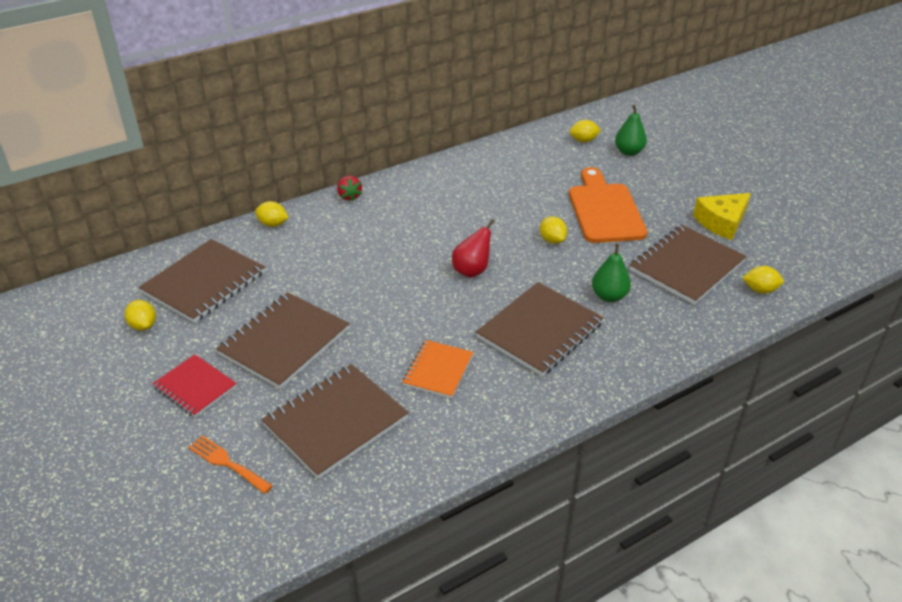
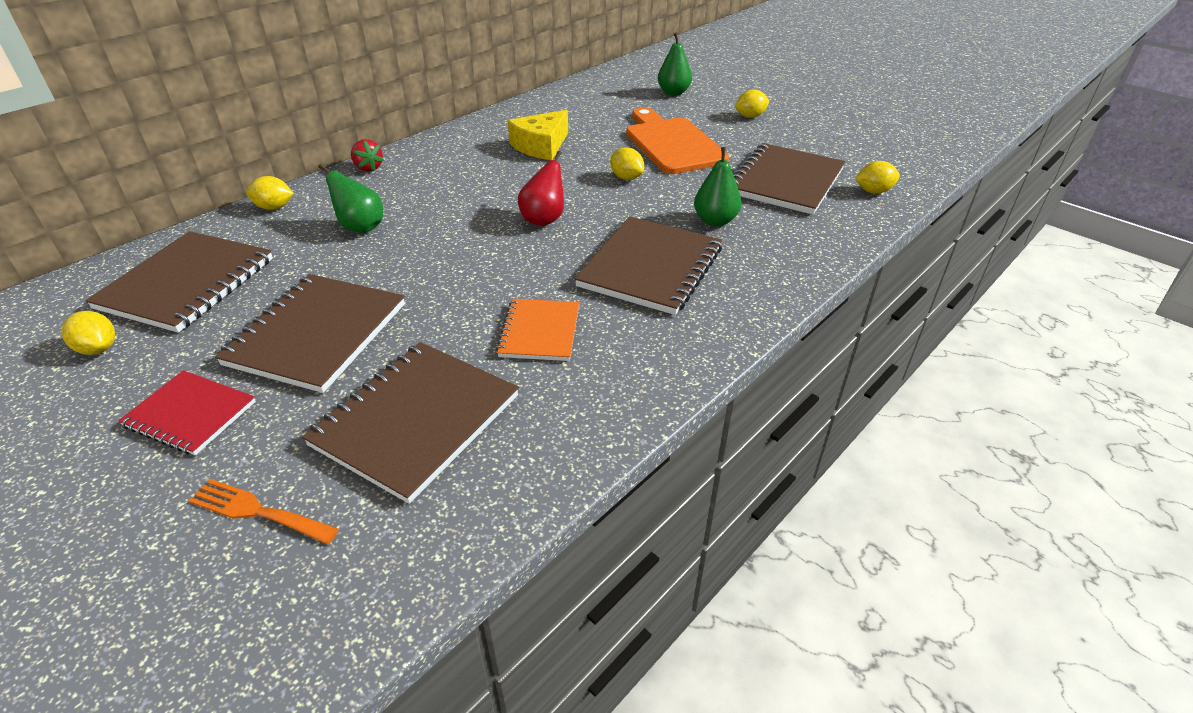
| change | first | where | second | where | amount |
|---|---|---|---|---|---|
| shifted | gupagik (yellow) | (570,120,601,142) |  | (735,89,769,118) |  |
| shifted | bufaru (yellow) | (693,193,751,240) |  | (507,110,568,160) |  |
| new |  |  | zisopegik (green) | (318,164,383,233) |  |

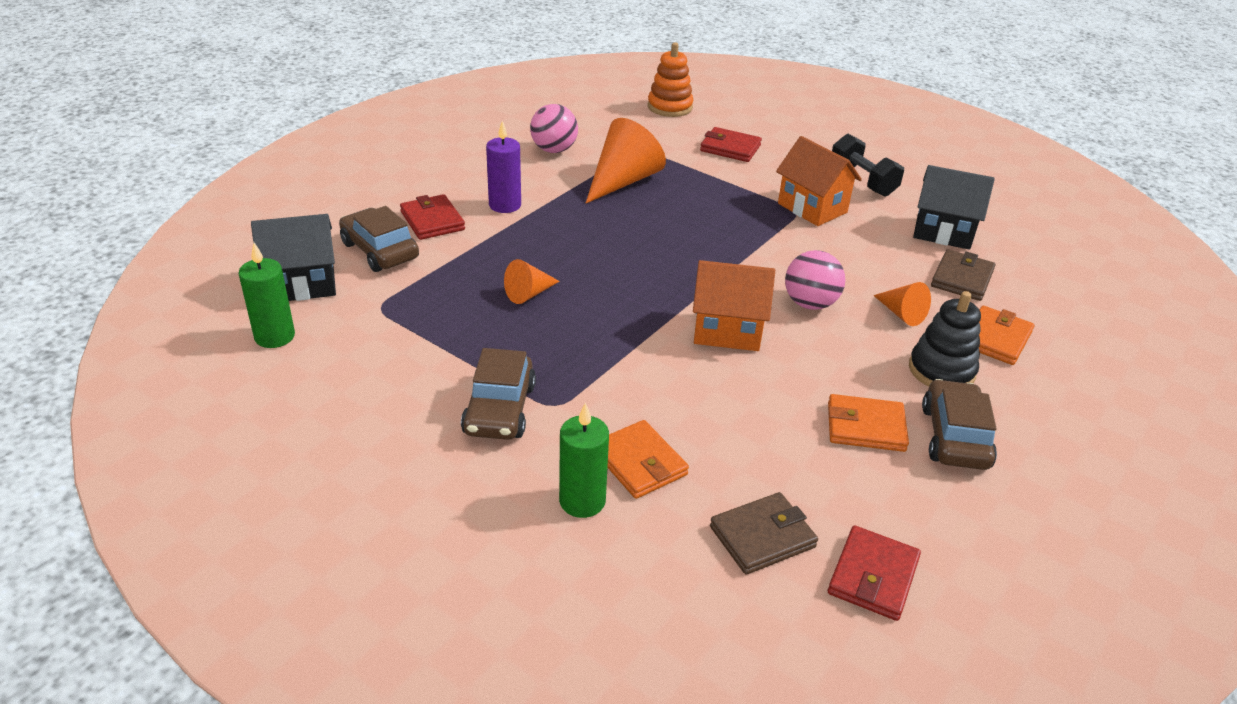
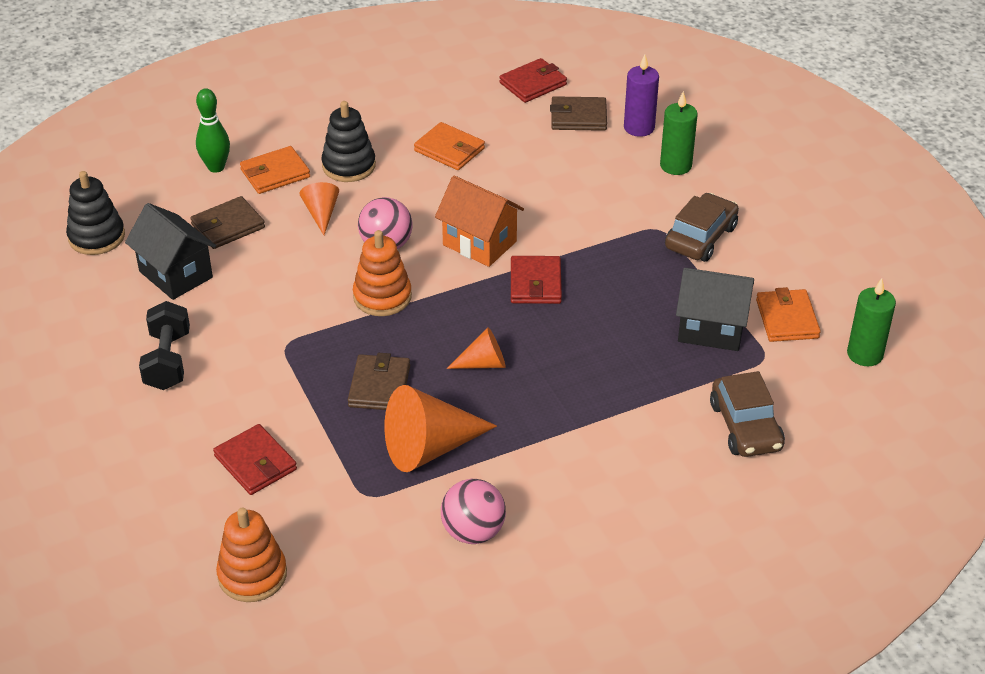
| change | first | where | second | where | amount |
|---|---|---|---|---|---|
| shifted | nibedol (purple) | (486,121,521,213) |  | (624,54,659,137) |  |
| gone | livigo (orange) | (776,136,862,226) |  |  |  |
| shifted | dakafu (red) | (400,194,465,240) |  | (511,256,562,304) |  |
| shifted | livigo (black) | (251,214,336,301) |  | (676,268,754,351) |  |
| shifted | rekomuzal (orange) | (504,259,560,304) |  | (447,327,505,369) |  |
| gone | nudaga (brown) | (922,379,997,470) |  |  |  |
| shifted | dakafu (orange) | (607,420,689,499) |  | (756,287,821,342) |  |
| new |  |  | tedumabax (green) | (196,88,230,173) |  |
| new |  |  | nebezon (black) | (66,171,125,255) |  |
| new |  |  | nebezon (orange) | (353,230,412,316) |  |
| new |  |  | dakafu (brown) | (348,353,410,410) |  |

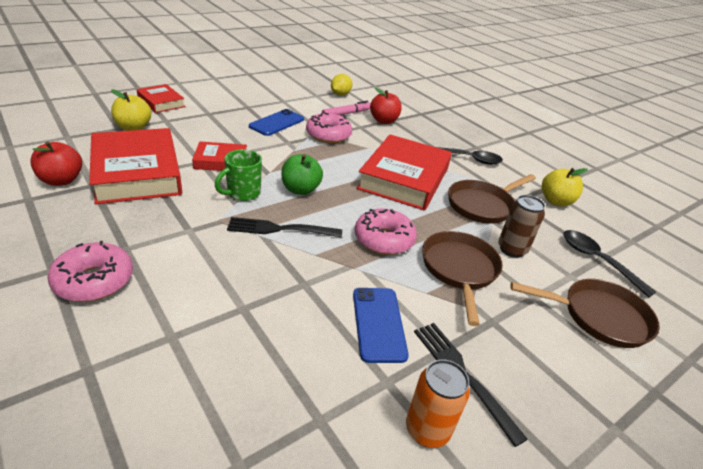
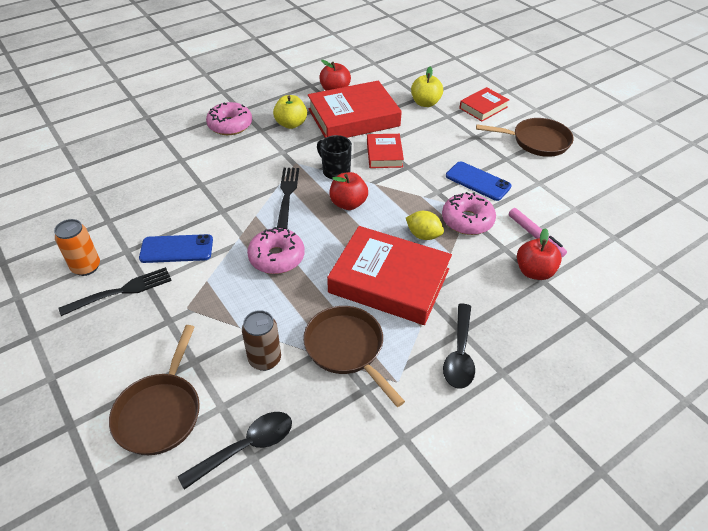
| change | first | where | second | where | amount |
|---|---|---|---|---|---|
| shifted | gupagik (yellow) | (331,74,352,96) |  | (406,211,444,240) |  |
| repainted | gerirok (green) | (215,149,262,201) | gerirok (black) | (317,135,352,179) |  |
| repainted | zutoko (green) | (281,154,323,195) | zutoko (red) | (329,172,368,210) |  |
| shifted | zutoko (yellow) | (542,168,588,207) |  | (273,95,307,129) |  |
| shifted | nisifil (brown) | (422,231,503,326) |  | (476,118,574,157) |  |

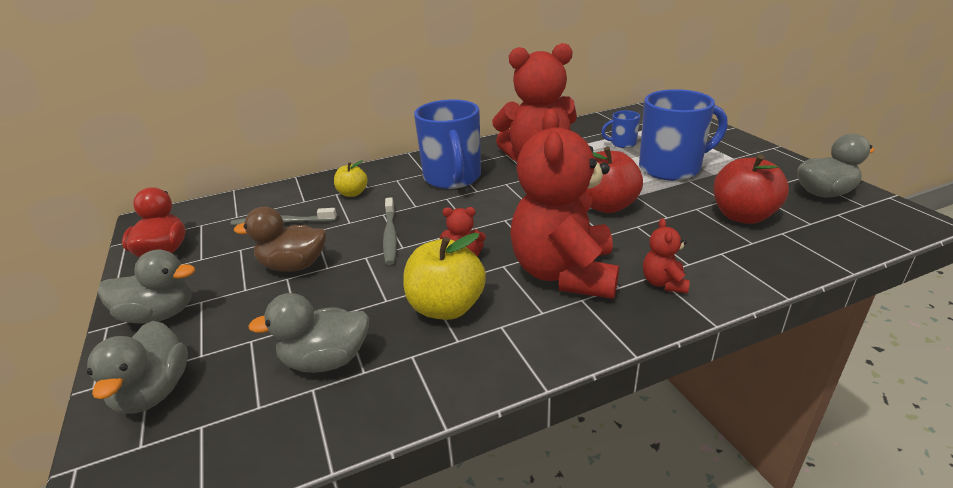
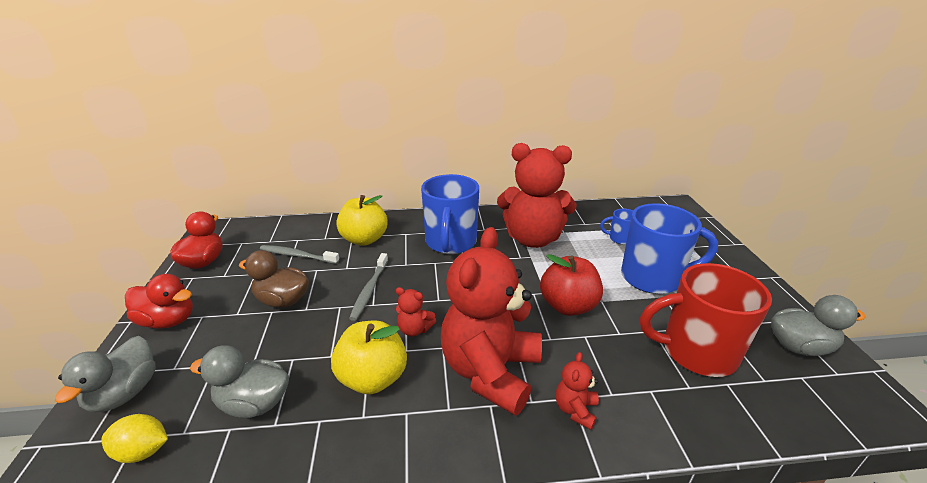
| change | first | where | second | where | amount |
|---|---|---|---|---|---|
| swapped | zutoko (red) | (713,154,789,224) | gerirok (red) | (640,263,772,377) |  |
| scaled | zutoko (yellow) | (334,160,368,197) |  | (336,195,388,246) | x1.74 |
| repainted | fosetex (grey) | (98,249,195,323) | fosetex (red) | (125,274,193,329) |  |
| new |  |  | gupagik (yellow) | (101,414,168,463) |  |

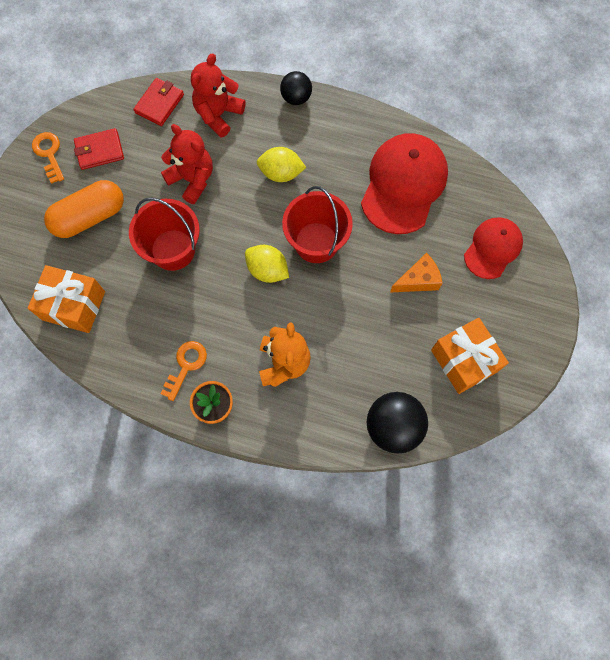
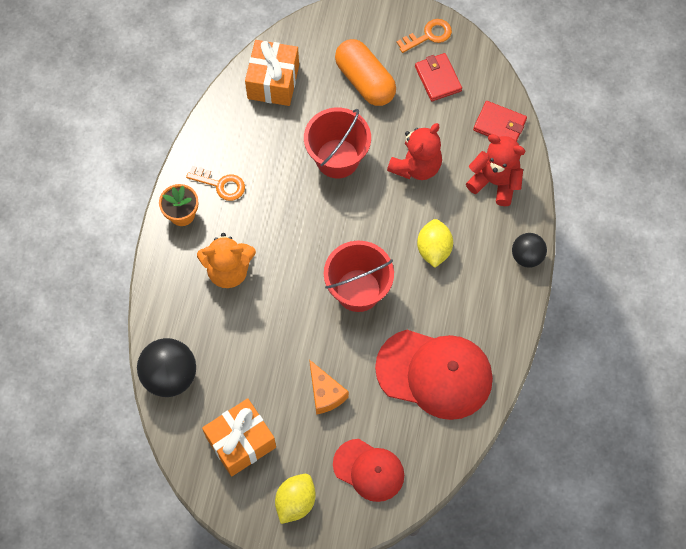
| change | first | where | second | where | amount |
|---|---|---|---|---|---|
| shifted | gupagik (yellow) | (245,245,289,283) |  | (275,474,316,524) |  |

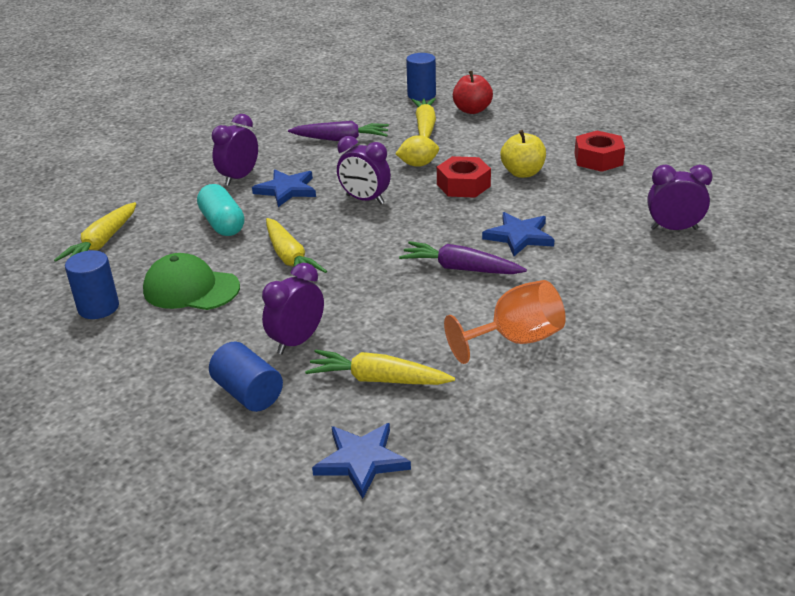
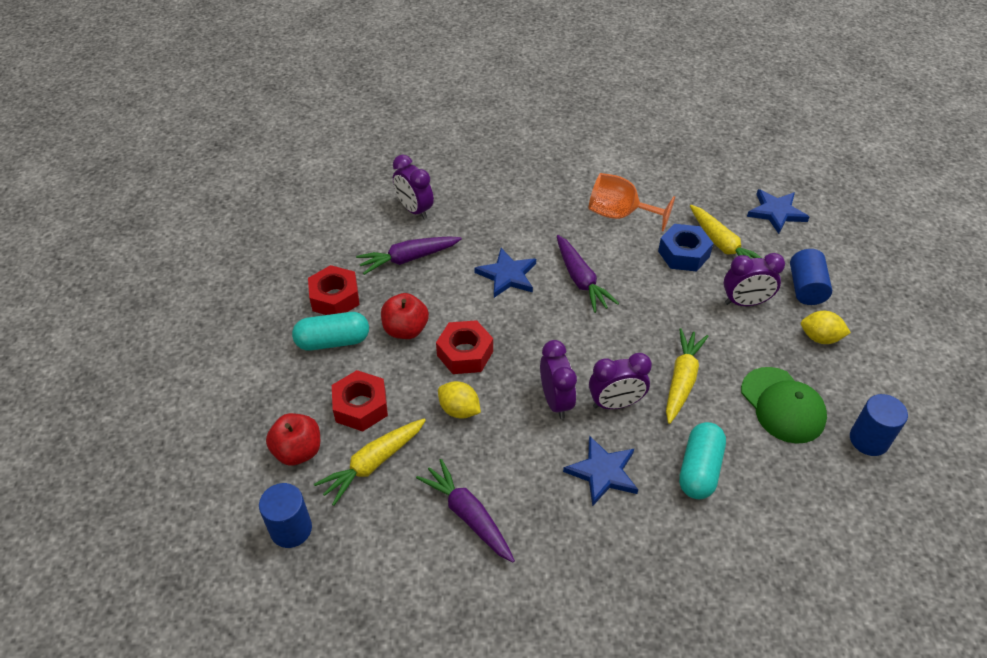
| change | first | where | second | where | amount |
|---|---|---|---|---|---|
| shifted | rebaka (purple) | (212,114,258,186) |  | (589,353,652,409) |  |
| repainted | zutoko (yellow) | (500,130,546,178) | zutoko (red) | (381,293,429,339) |  |
| gone | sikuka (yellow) | (54,202,136,262) |  |  |  |
| new |  |  | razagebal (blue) | (658,224,713,272) |  |
| new |  |  | sikuka (purple) | (356,236,462,275) |  |
| new |  |  | gupagik (yellow) | (801,311,851,344) |  |
| new |  |  | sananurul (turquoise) | (292,312,369,351) |  |
| new |  |  | razagebal (red) | (332,370,388,432) |  |

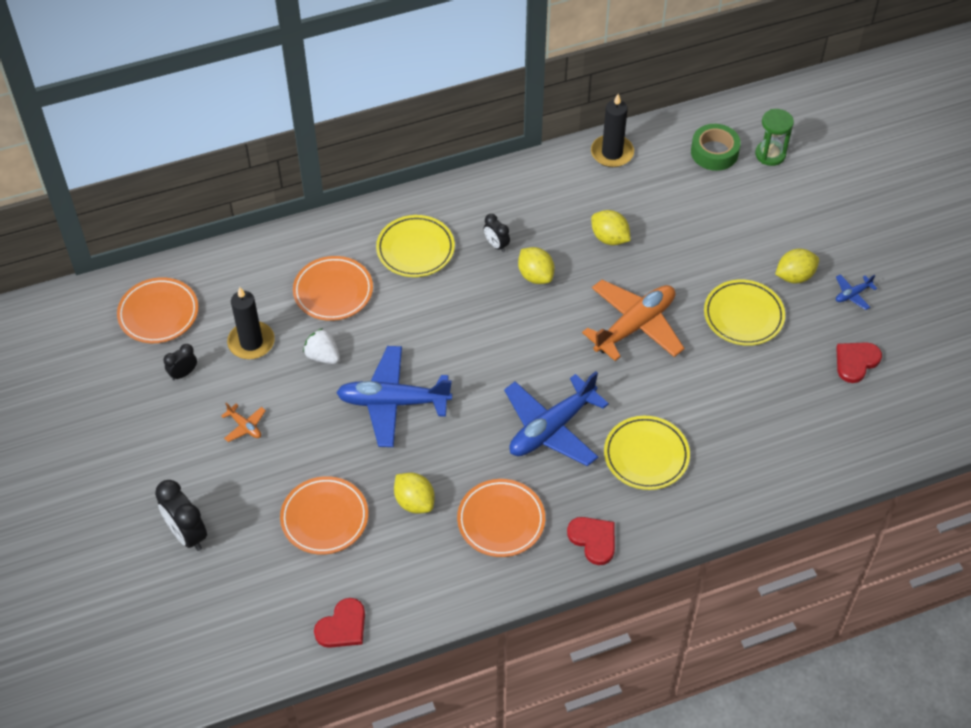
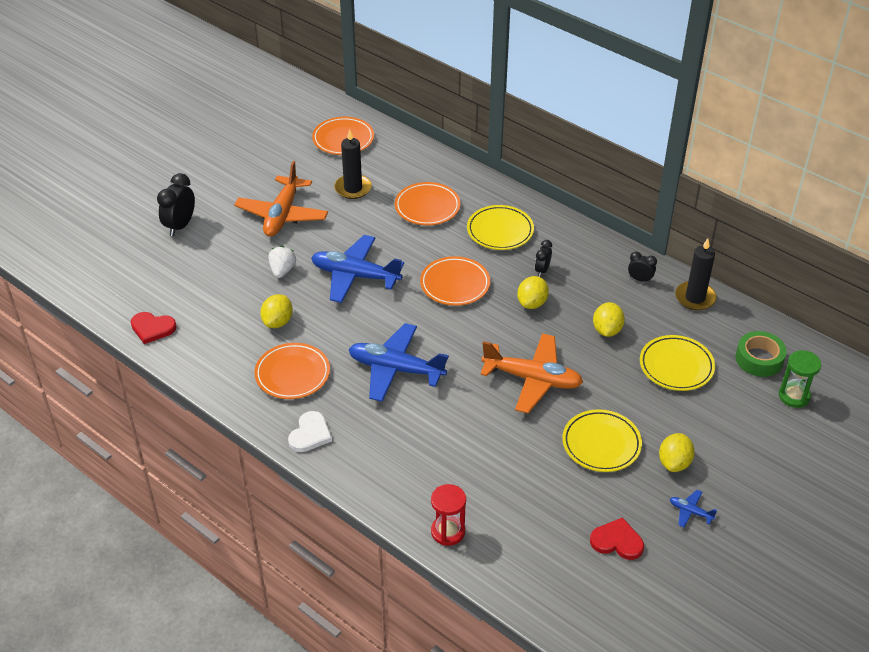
| change | first | where | second | where | amount |
|---|---|---|---|---|---|
| rotated | gupagik (yellow) | (775,249,819,283) |  | (659,433,695,472) | 75 degrees clockwise |
| shifted | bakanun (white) | (303,328,340,364) |  | (269,246,296,278) |  |
| shifted | rebaka (black) | (163,344,197,381) |  | (628,252,657,283) |  |
| rotated | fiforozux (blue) | (336,346,452,447) |  | (311,235,404,303) | 45 degrees counterclockwise |
| scaled | fiforozux (orange) | (221,403,266,442) |  | (235,161,328,237) | x2.37 |
| shifted | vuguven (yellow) | (604,416,690,490) |  | (640,335,715,391) |  |
| shifted | vuguven (orange) | (280,476,368,555) |  | (420,256,490,306) |  |
| repainted | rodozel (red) | (567,517,615,565) | rodozel (white) | (288,411,332,452) |  |
| new |  |  | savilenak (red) | (431,484,466,546) |  |

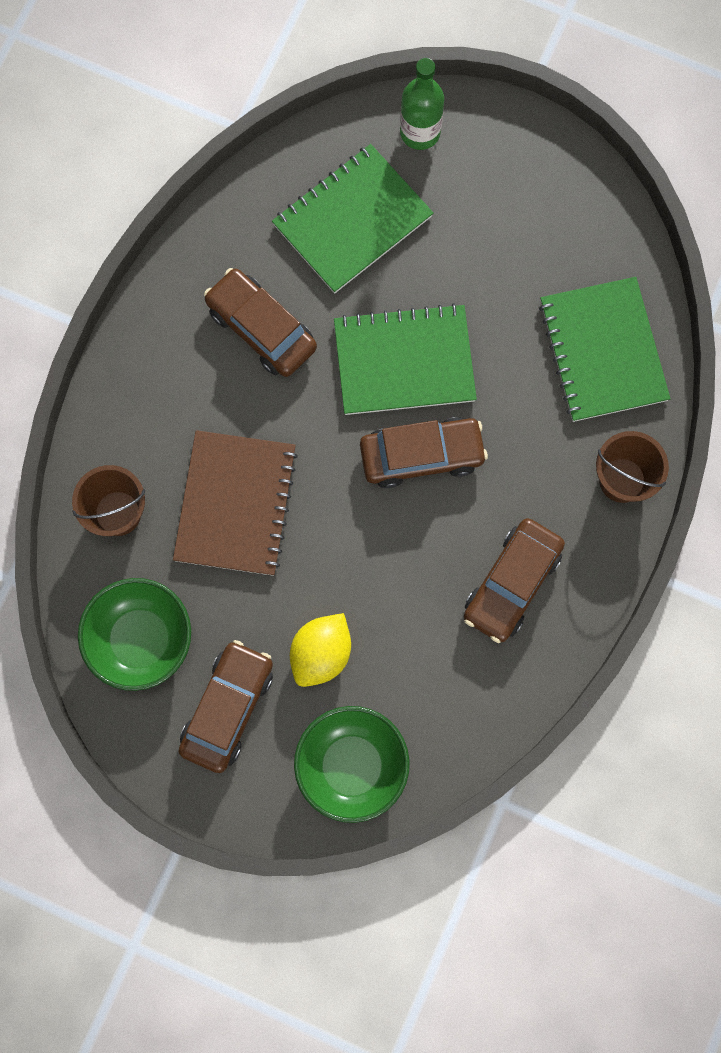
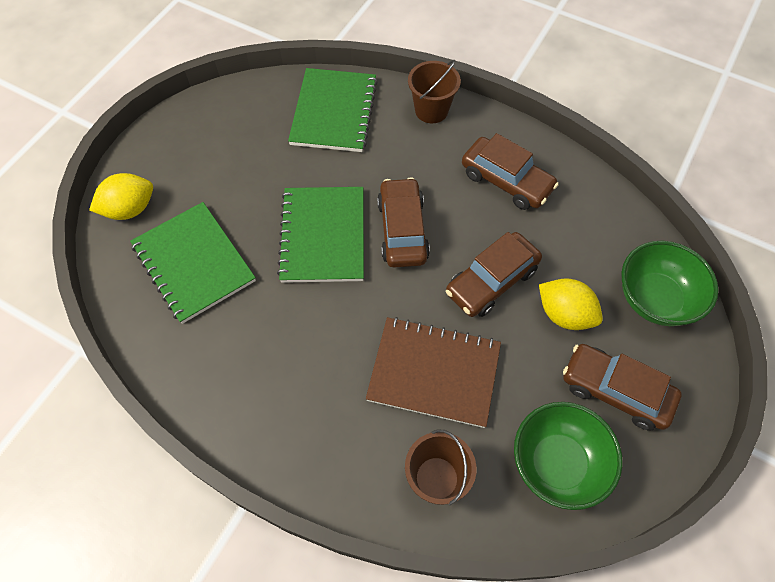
| change | first | where | second | where | amount |
|---|---|---|---|---|---|
| swapped | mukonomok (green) | (400,58,444,150) | gupagik (yellow) | (89,173,153,220) |  |
| shifted | nudaga (brown) | (204,268,317,377) |  | (446,232,542,317) |  |
| rotated | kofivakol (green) | (539,277,671,422) |  | (288,68,378,152) | 75 degrees counterclockwise |

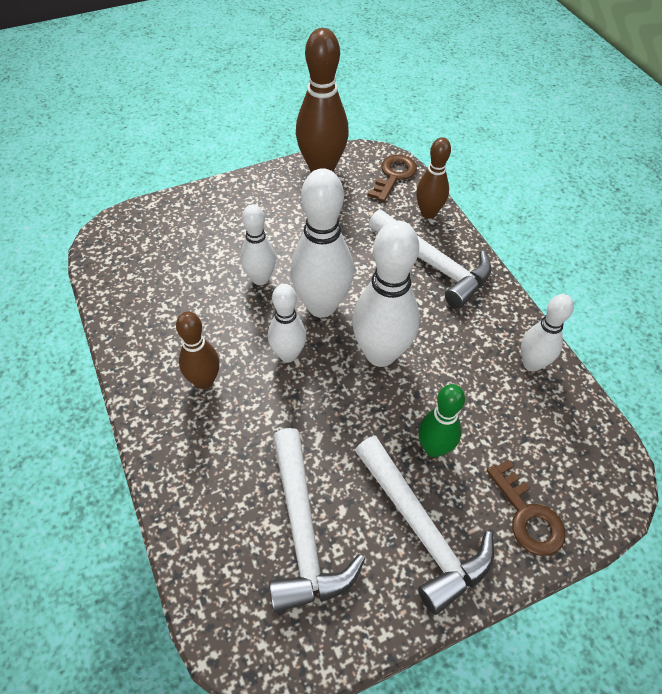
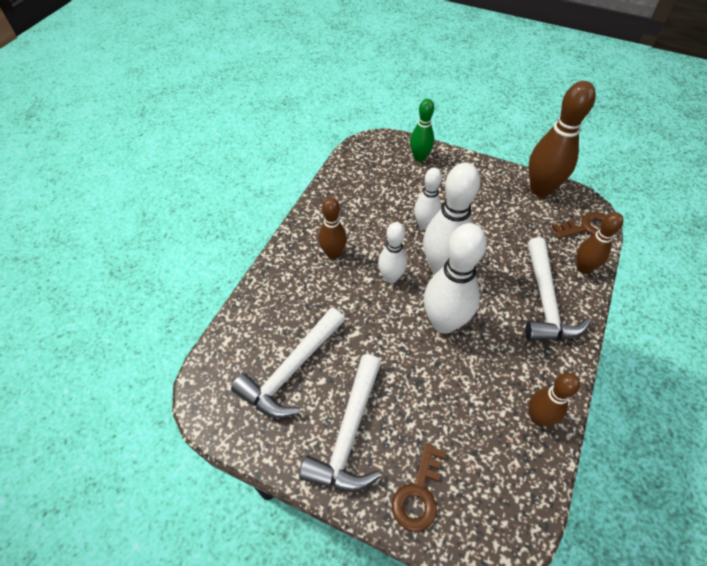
| change | first | where | second | where | amount |
|---|---|---|---|---|---|
| repainted | tedumabax (white) | (521,294,574,372) | tedumabax (brown) | (529,373,580,426) |  |
| shifted | tedumabax (green) | (418,384,465,457) |  | (410,99,434,162) |  |

